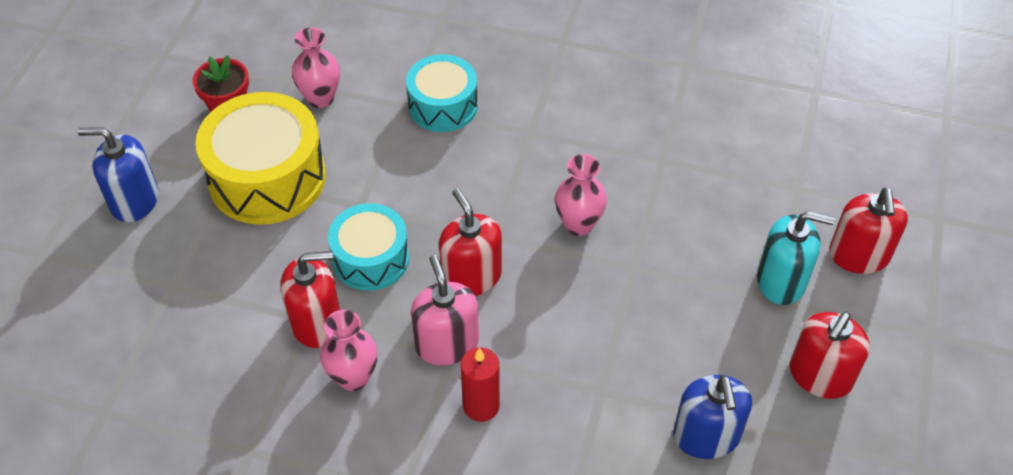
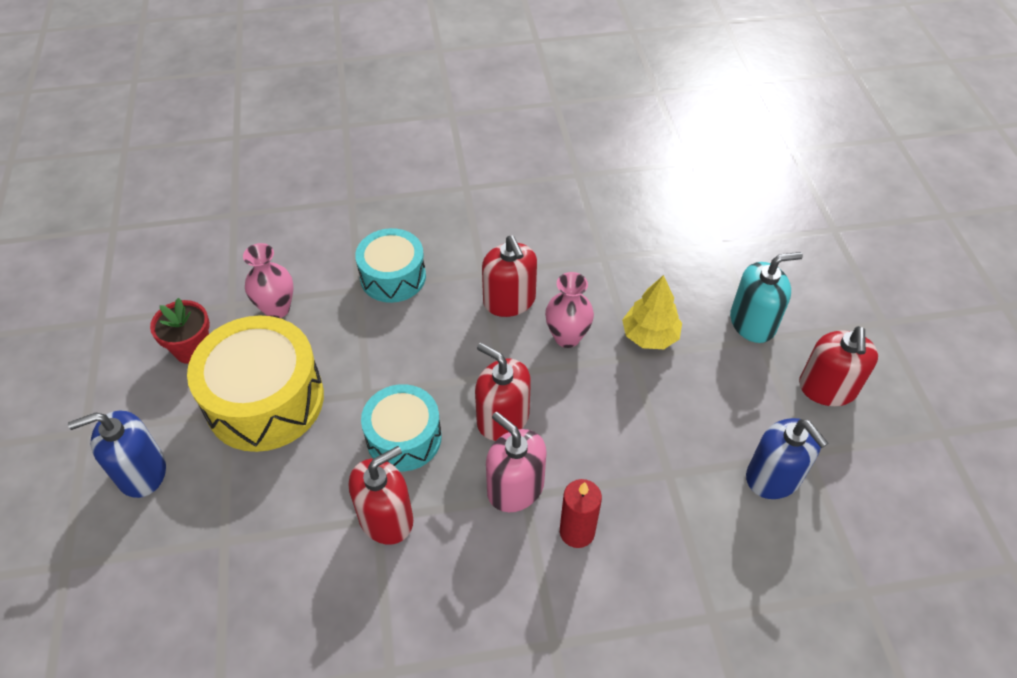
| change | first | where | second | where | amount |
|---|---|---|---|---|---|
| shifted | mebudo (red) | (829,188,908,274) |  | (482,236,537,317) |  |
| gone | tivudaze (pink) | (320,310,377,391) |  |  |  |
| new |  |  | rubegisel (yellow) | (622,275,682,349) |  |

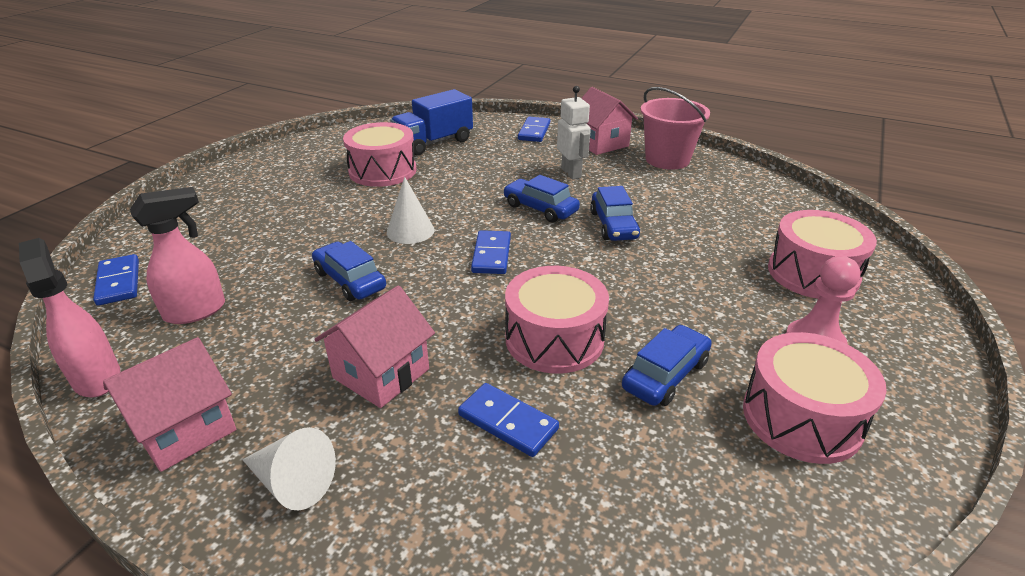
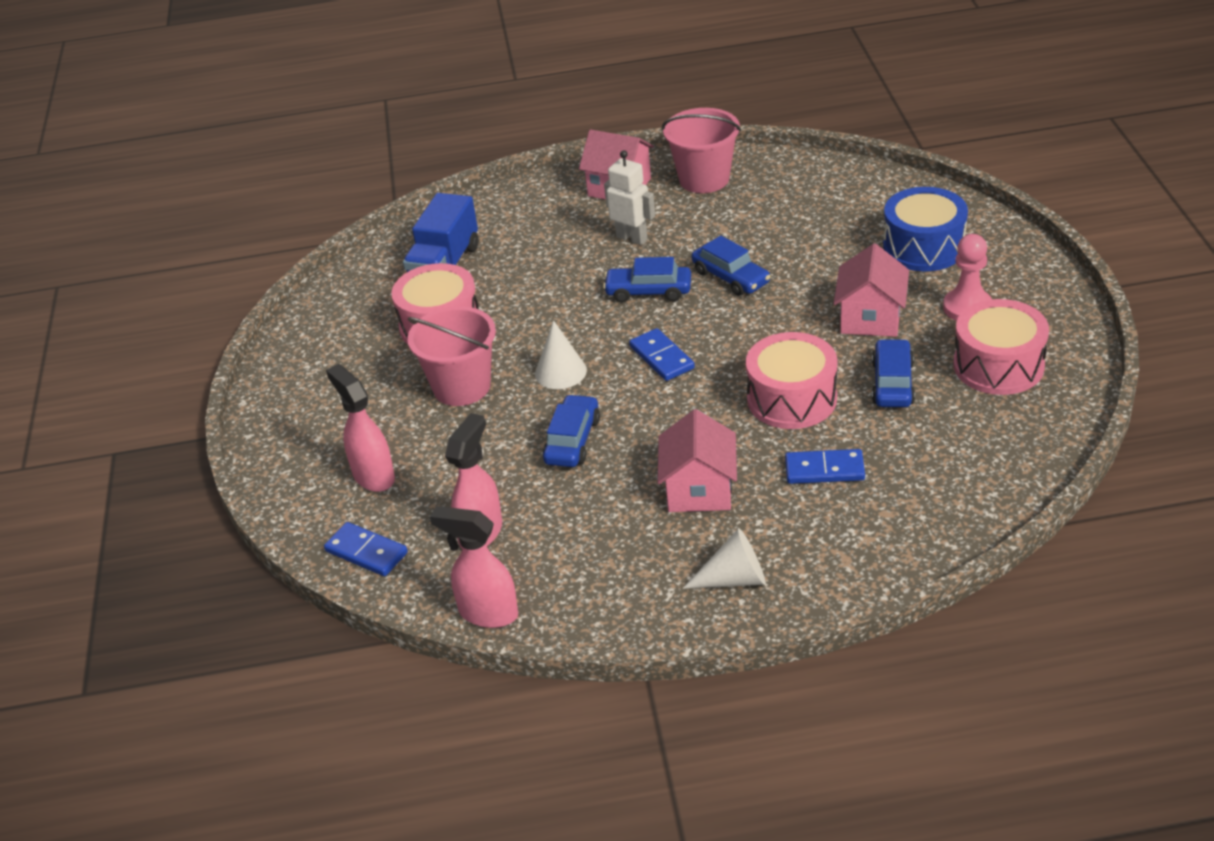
| change | first | where | second | where | amount |
|---|---|---|---|---|---|
| gone | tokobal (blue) | (518,117,550,142) |  |  |  |
| repainted | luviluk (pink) | (768,210,877,299) | luviluk (blue) | (883,187,968,271) |  |
| rotated | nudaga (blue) | (312,241,386,301) |  | (543,394,600,467) | 90 degrees clockwise |
| shifted | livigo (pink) | (103,337,236,472) |  | (834,244,909,337) |  |
| new |  |  | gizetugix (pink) | (407,306,496,406) |  |
| new |  |  | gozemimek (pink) | (326,364,395,492) |  |

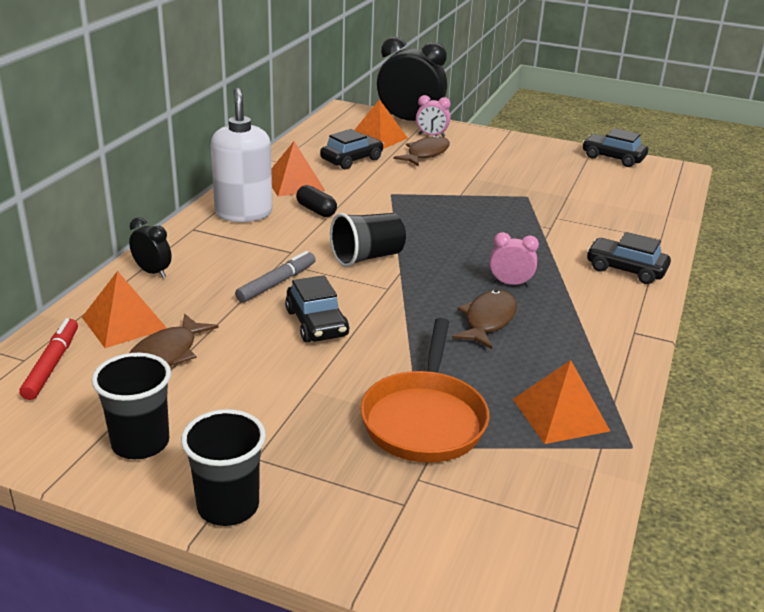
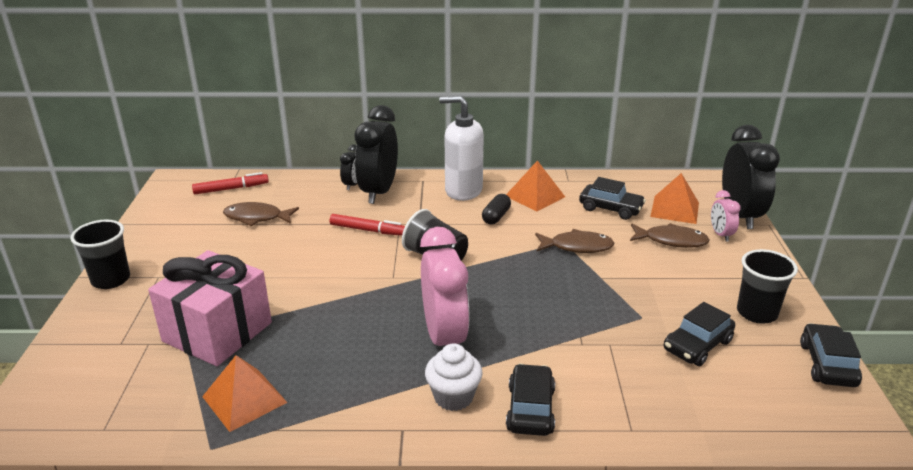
| change | first | where | second | where | amount |
|---|---|---|---|---|---|
| rotated | mebudo (white) | (211,88,272,222) |  | (439,96,484,201) | 135 degrees counterclockwise |
| scaled | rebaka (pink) | (490,232,539,286) |  | (420,227,470,346) | x2.08 |
| repainted | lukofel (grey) | (235,251,316,303) | lukofel (red) | (330,214,405,236) |  |
| gone | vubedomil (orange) | (82,271,167,348) |  |  |  |
| shifted | nudaga (black) | (285,275,349,342) |  | (664,302,735,366) |  |
| shifted | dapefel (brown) | (452,290,517,349) |  | (535,229,614,253) |  |
| swapped | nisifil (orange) | (360,318,489,463) | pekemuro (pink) | (148,250,272,366) |  |
| shifted | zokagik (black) | (92,353,171,459) |  | (737,249,798,324) |  |
| new |  |  | rebaka (black) | (355,105,398,204) |  |
| new |  |  | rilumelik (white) | (425,343,483,411) |  |

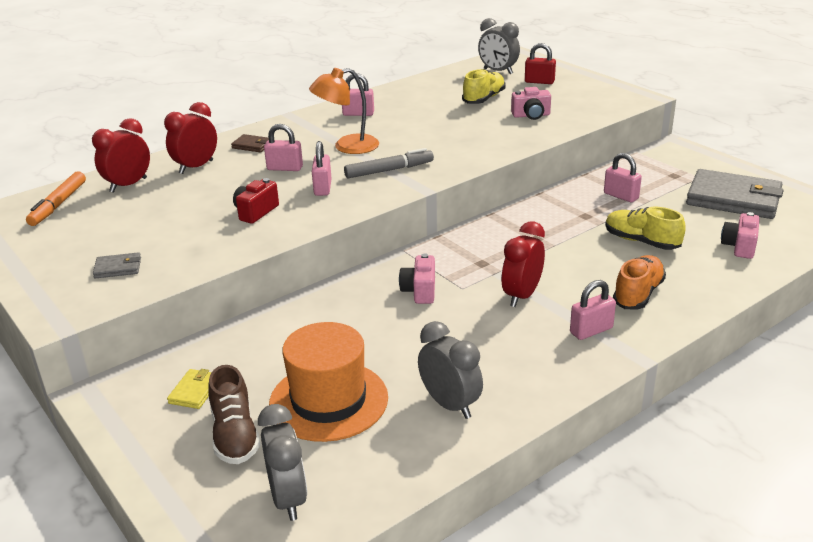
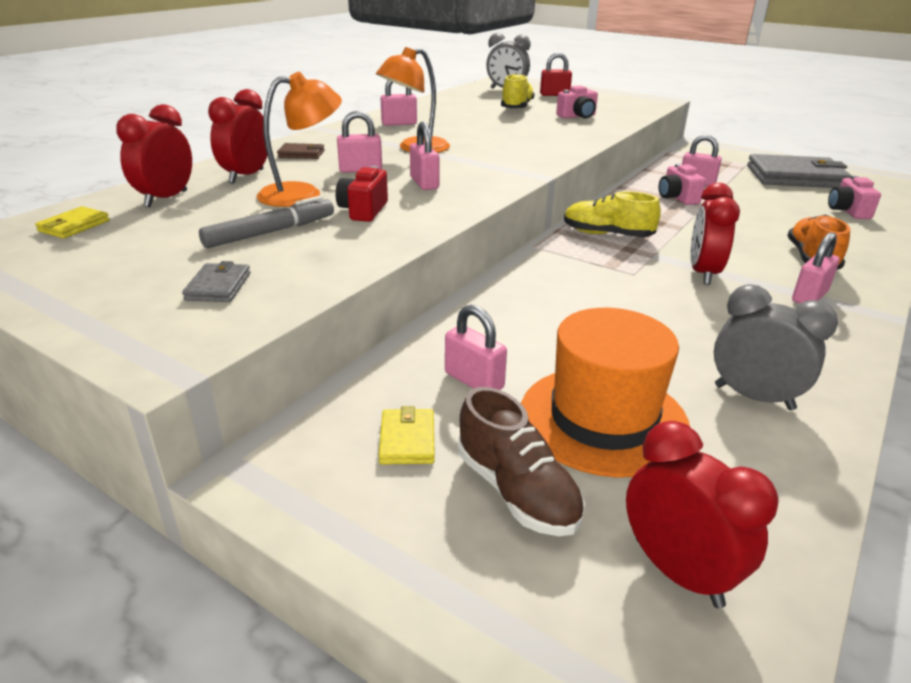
| change | first | where | second | where | amount |
|---|---|---|---|---|---|
| shifted | lukofel (grey) | (344,148,434,178) |  | (199,196,334,248) |  |
| swapped | lukofel (orange) | (26,171,86,226) | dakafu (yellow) | (35,206,110,239) |  |
| shifted | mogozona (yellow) | (605,207,686,250) |  | (564,191,661,237) |  |
| rotated | dakafu (grey) | (93,252,141,279) |  | (182,261,250,302) | 60 degrees counterclockwise |
| shifted | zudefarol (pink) | (399,253,435,304) |  | (659,163,706,205) |  |
| repainted | rebaka (grey) | (258,404,307,521) | rebaka (red) | (626,421,779,608) |  |
| new |  |  | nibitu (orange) | (257,72,342,207) |  |
| new |  |  | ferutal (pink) | (445,305,507,390) |  |

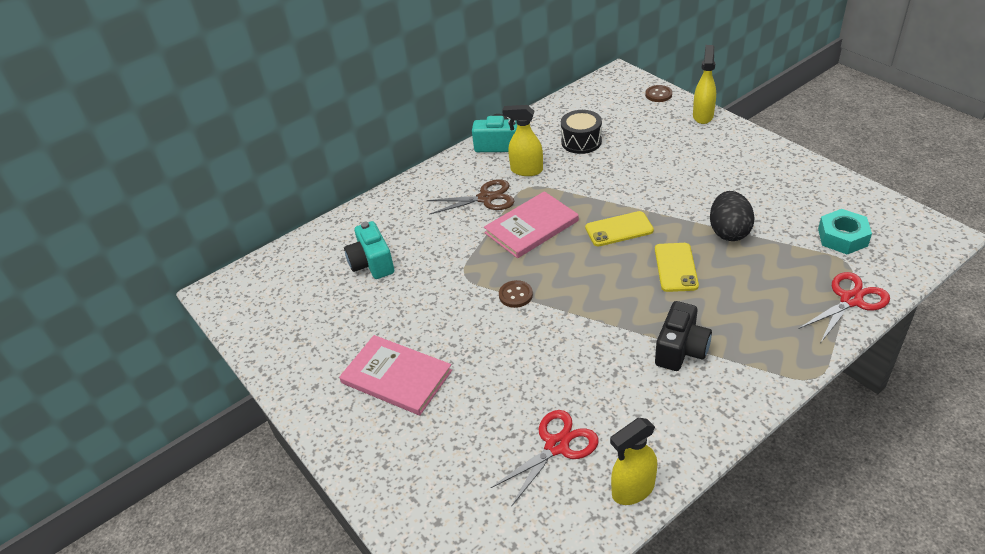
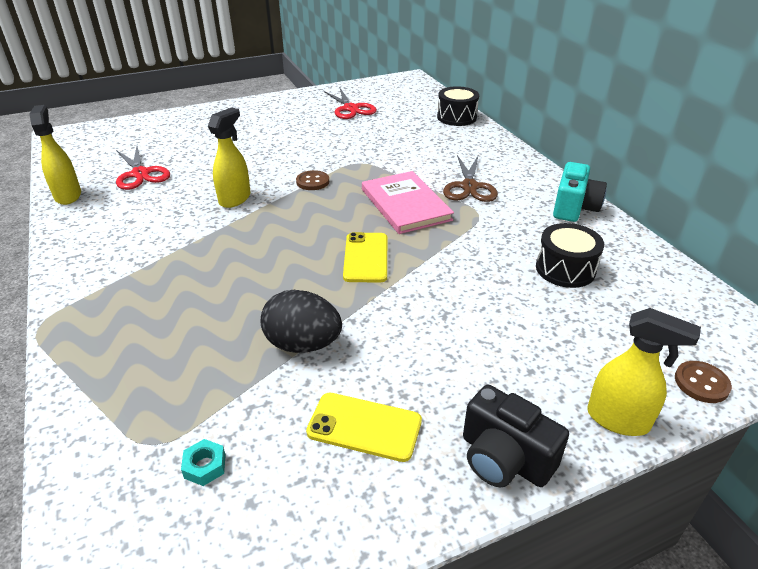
| change | first | where | second | where | amount |
|---|---|---|---|---|---|
| shifted | gozemimek (yellow) | (502,105,543,176) |  | (208,107,251,208) |  |
| scaled | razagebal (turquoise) | (818,209,872,255) |  | (181,439,226,486) | x0.52 |
| gone | zudefarol (turquoise) | (344,221,394,279) |  |  |  |
| shifted | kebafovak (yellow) | (655,243,699,292) |  | (306,393,422,462) |  |
| shifted | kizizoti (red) | (798,272,890,342) |  | (324,88,377,119) |  |
| shifted | zudefarol (black) | (655,301,712,371) |  | (463,385,569,488) |  |
| gone | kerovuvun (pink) | (339,335,452,415) |  |  |  |
| new |  |  | luviluk (black) | (437,86,479,126) |  |

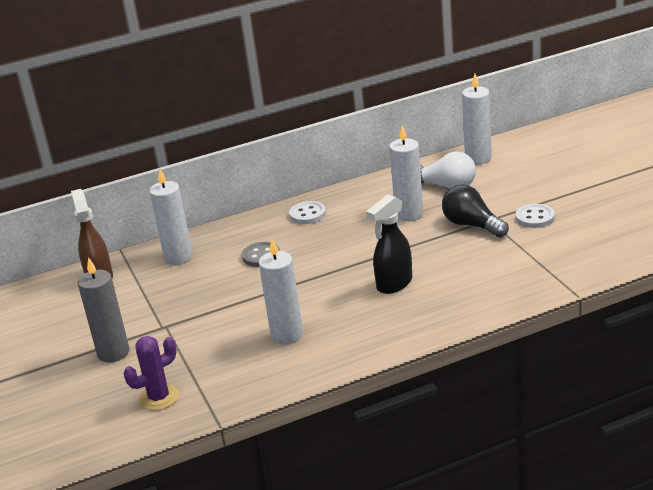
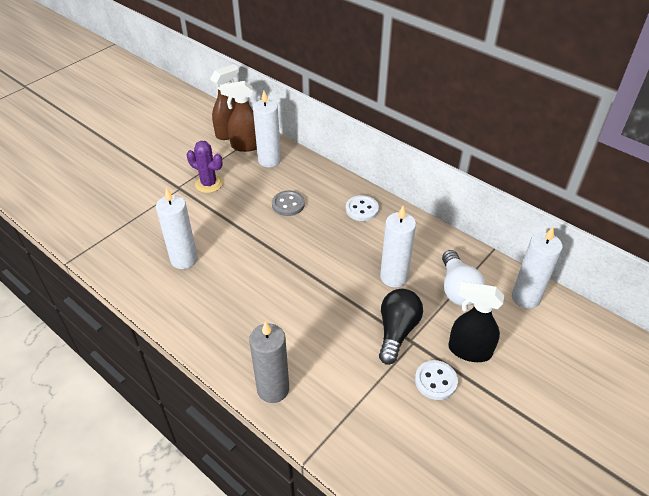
| change | first | where | second | where | amount |
|---|---|---|---|---|---|
| shifted | gozemimek (black) | (366,194,412,294) |  | (449,281,504,362) |  |
| shifted | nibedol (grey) | (77,257,129,363) |  | (249,321,289,403) |  |
| shifted | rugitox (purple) | (124,336,179,411) |  | (187,141,223,193) |  |
| new |  |  | gozemimek (brown) | (220,81,257,152) |  |

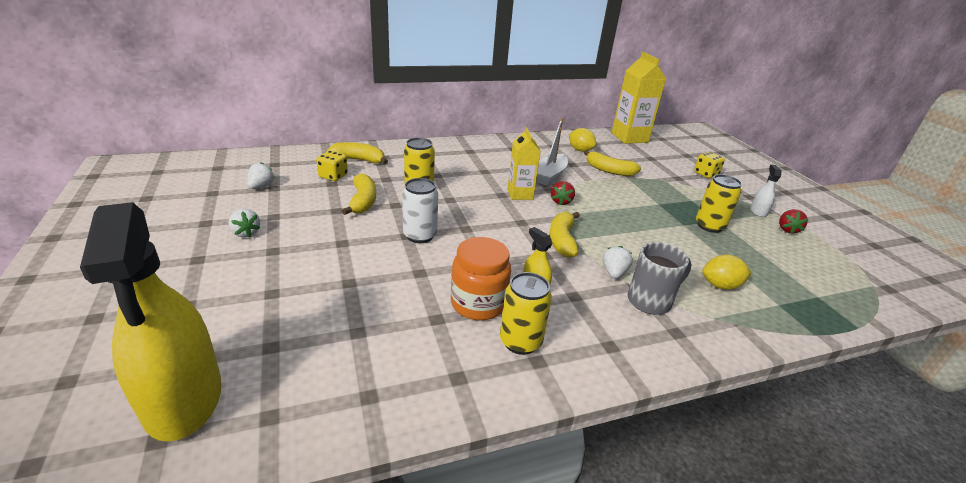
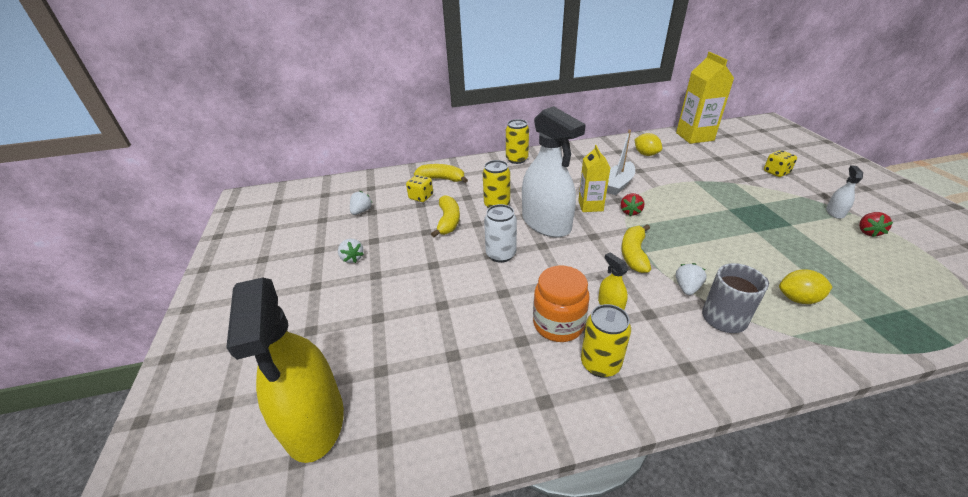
| change | first | where | second | where | amount |
|---|---|---|---|---|---|
| gone | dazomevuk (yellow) | (584,150,641,176) |  |  |  |
| shifted | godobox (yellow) | (696,174,742,233) |  | (506,119,529,164) |  |
| new |  |  | gozemimek (white) | (522,106,586,238) |  |

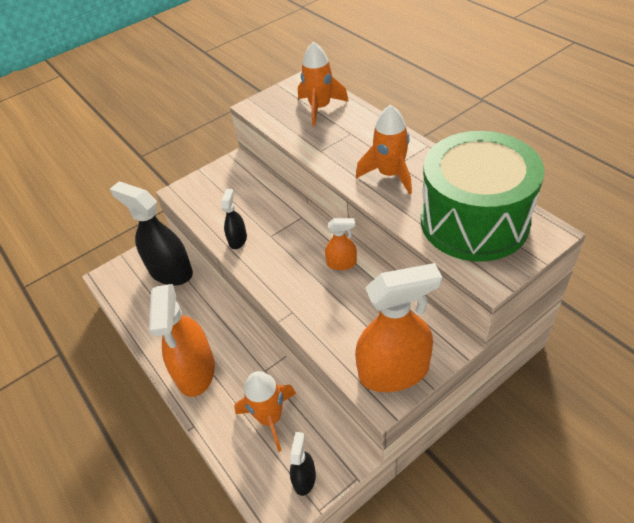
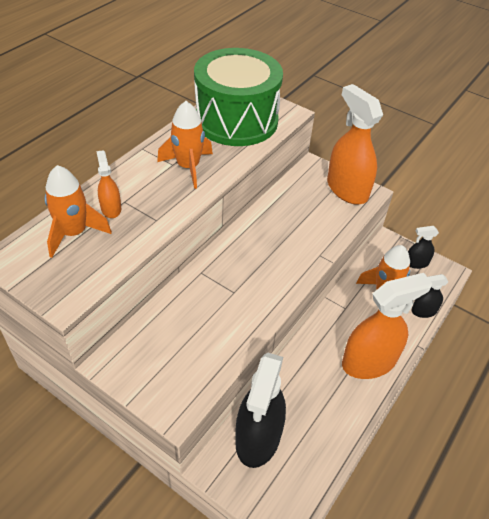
| change | first | where | second | where | amount |
|---|---|---|---|---|---|
| shifted | gozemimek (black) | (221,189,247,249) |  | (411,274,448,318) |  |
| shifted | gozemimek (orange) | (325,218,357,270) |  | (96,150,121,218) |  |

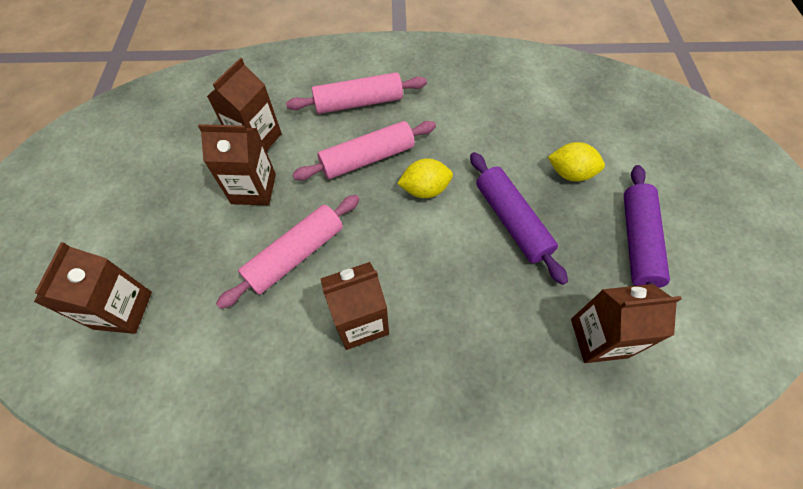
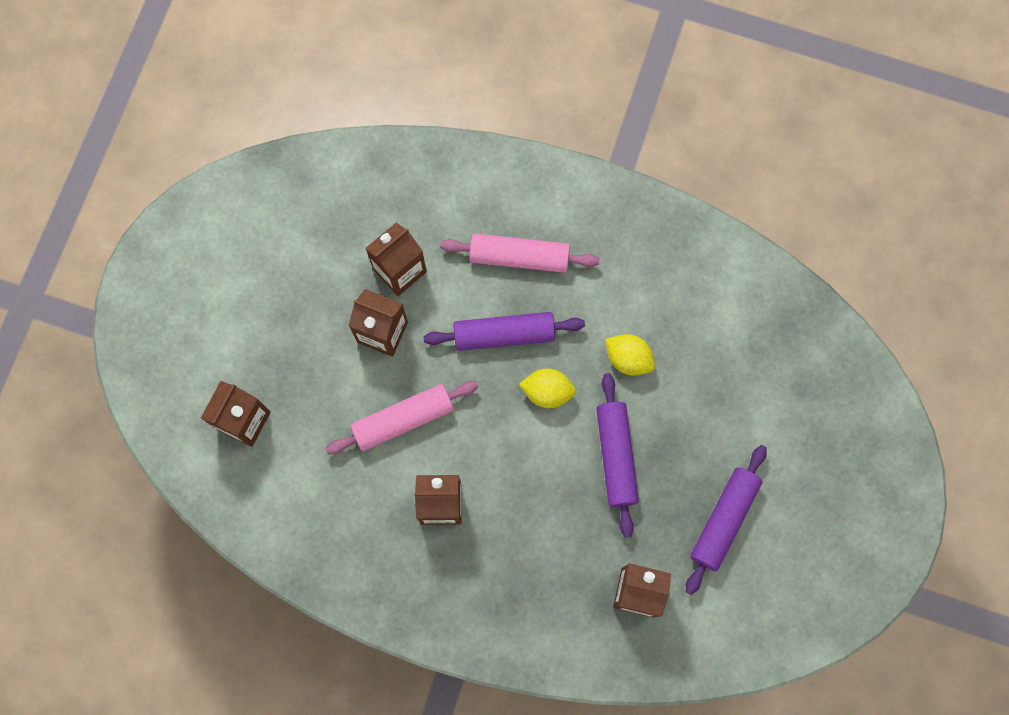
| change | first | where | second | where | amount |
|---|---|---|---|---|---|
| repainted | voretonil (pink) | (292,121,436,181) | voretonil (purple) | (423,312,585,351) |  |
| shifted | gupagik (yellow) | (548,142,605,182) |  | (605,334,655,376) |  |

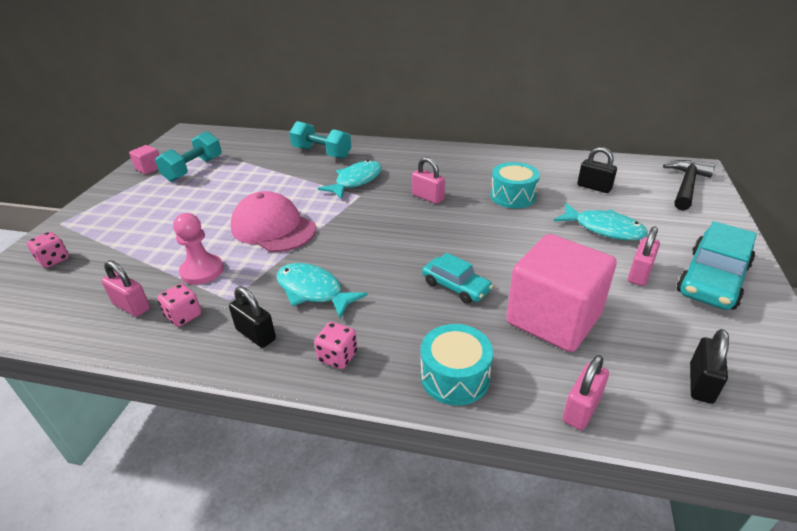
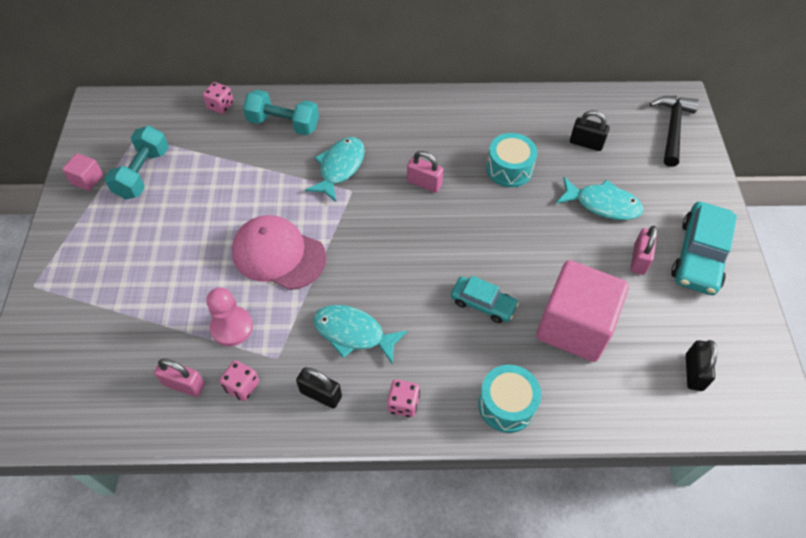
| change | first | where | second | where | amount |
|---|---|---|---|---|---|
| shifted | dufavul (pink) | (27,232,69,268) |  | (203,82,234,114) |  |
| gone | ferutal (pink) | (563,355,609,430) |  |  |  |

